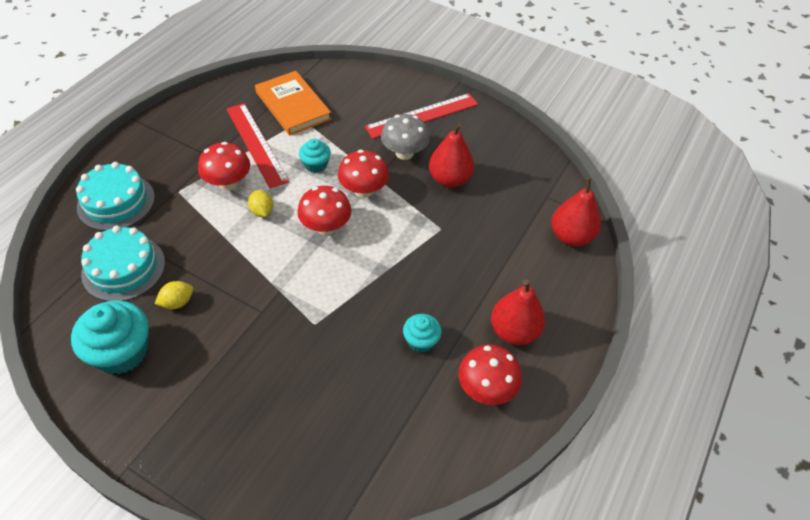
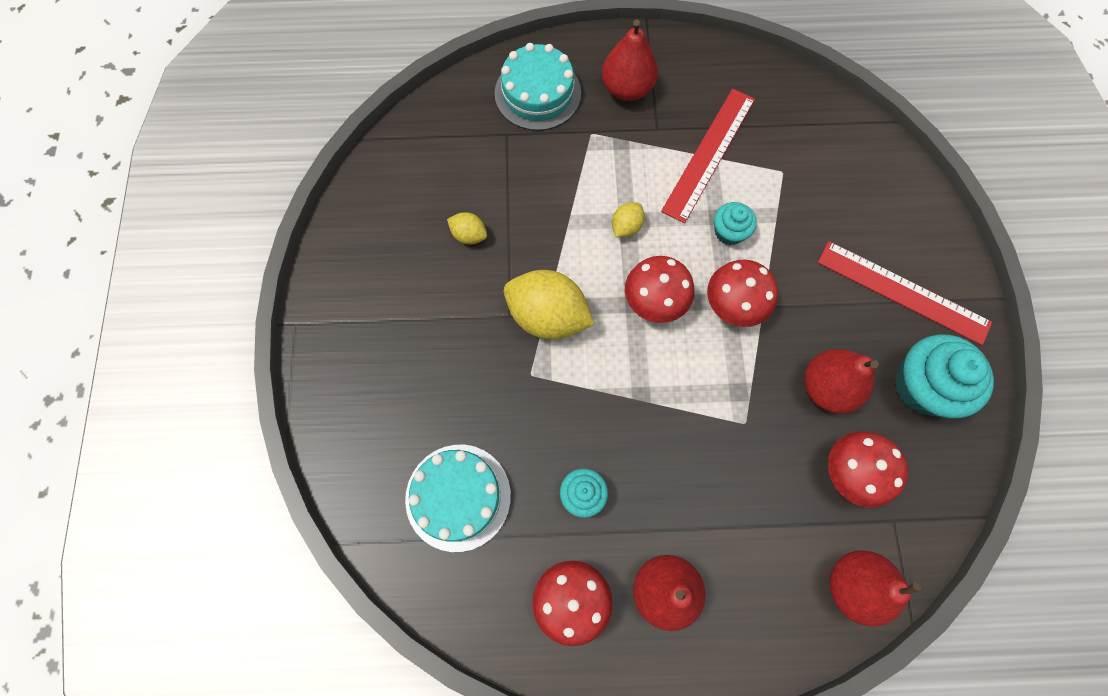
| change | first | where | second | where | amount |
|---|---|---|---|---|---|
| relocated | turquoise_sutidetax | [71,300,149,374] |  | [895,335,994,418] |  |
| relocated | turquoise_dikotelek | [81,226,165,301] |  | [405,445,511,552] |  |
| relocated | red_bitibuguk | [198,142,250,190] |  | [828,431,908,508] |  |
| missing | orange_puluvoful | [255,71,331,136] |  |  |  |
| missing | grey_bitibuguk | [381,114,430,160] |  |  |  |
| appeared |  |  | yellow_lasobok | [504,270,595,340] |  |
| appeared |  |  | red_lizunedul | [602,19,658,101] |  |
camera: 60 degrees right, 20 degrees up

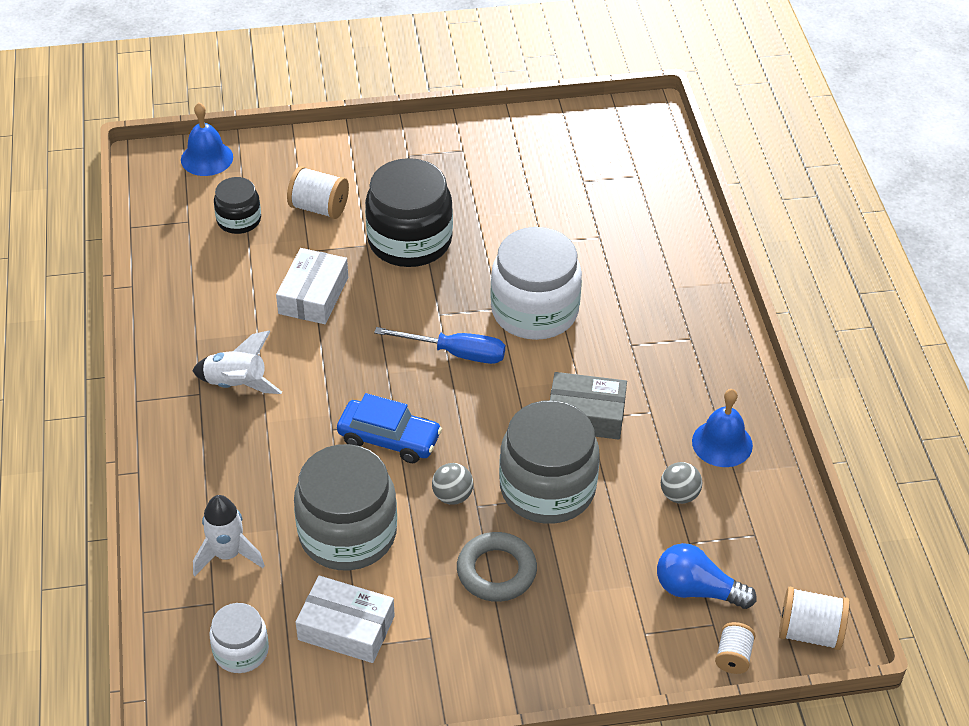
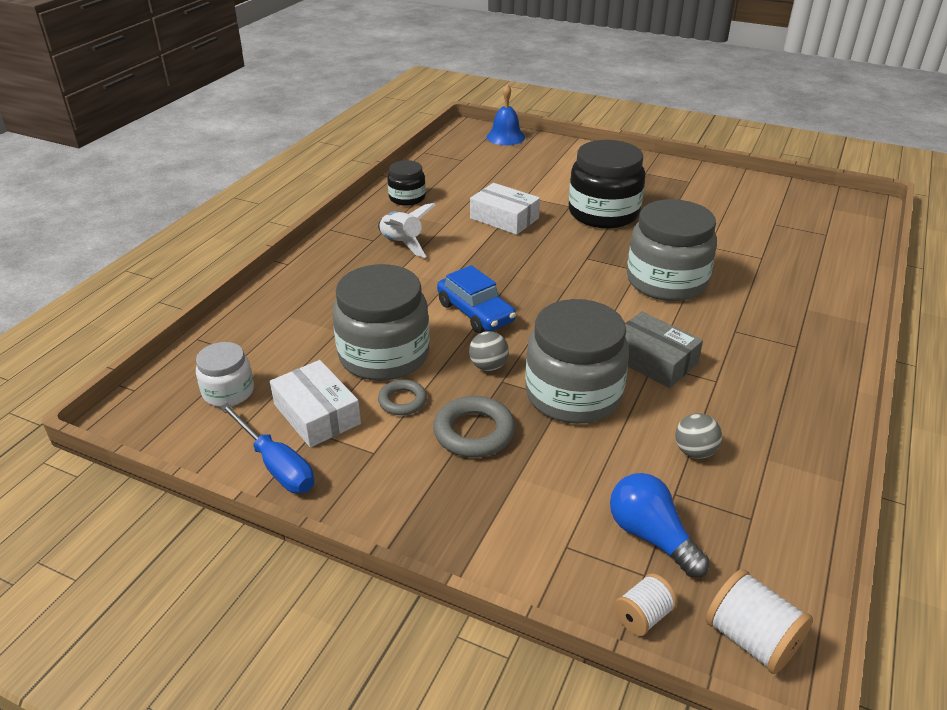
| change | first | where | second | where | amount |
|---|---|---|---|---|---|
| missing | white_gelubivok | [193,495,265,576] |  |  |  |
| relocated | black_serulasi | [214,177,261,234] |  | [387,160,426,206] |  |
| spun | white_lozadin | [276,248,348,324] |  | [470,183,540,235] | 75 degrees clockwise |
| missing | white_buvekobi | [287,166,349,219] |  |  |  |
| relocated | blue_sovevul | [374,327,505,364] |  | [220,403,314,493] |  |
| colour | white_serulasi | [490,227,582,340] | grey_serulasi | [627,199,717,301] |  |
| missing | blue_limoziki | [692,389,753,467] |  |  |  |
| appeared |  |  | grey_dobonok | [378,379,427,415] |  |
camera: 35 degrees right, 10 degrees down

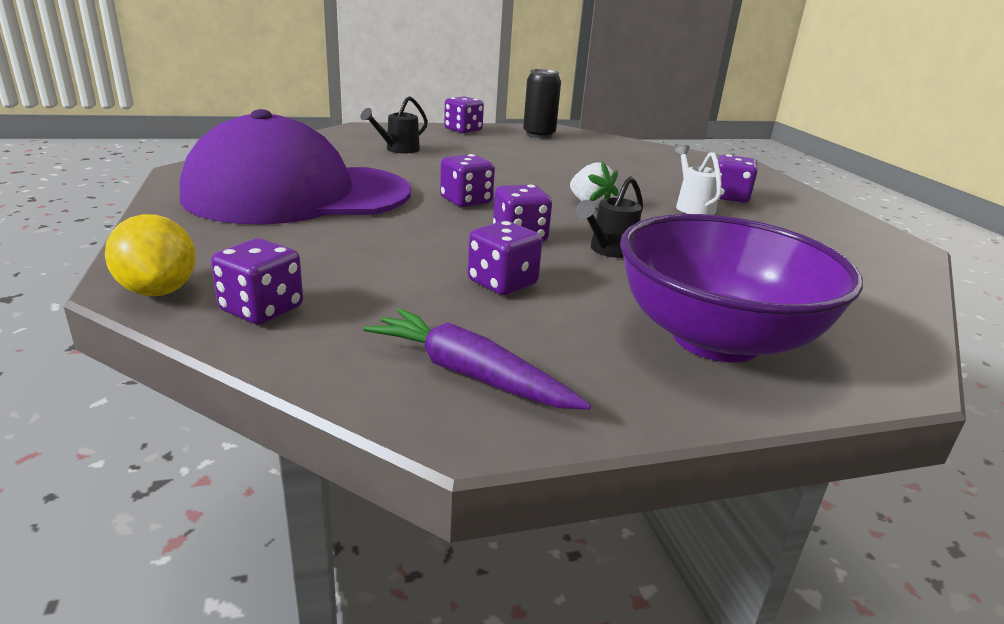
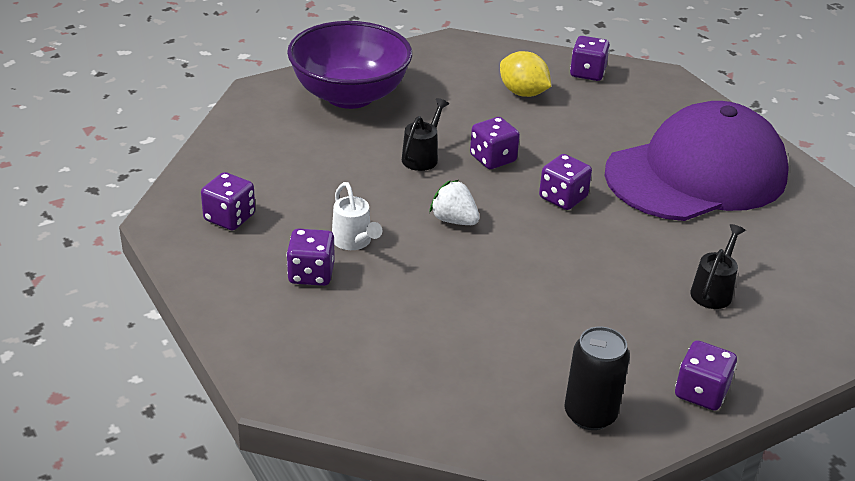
| change | first | where | second | where | amount |
|---|---|---|---|---|---|
| relocated | yellow_lasobok | [105,214,196,296] |  | [500,51,551,97] |  |
| missing | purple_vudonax | [363,308,591,410] |  |  |  |
| relocated | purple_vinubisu | [467,221,542,295] |  | [201,172,255,230] |  |
camera: 165 degrees right, 10 degrees up

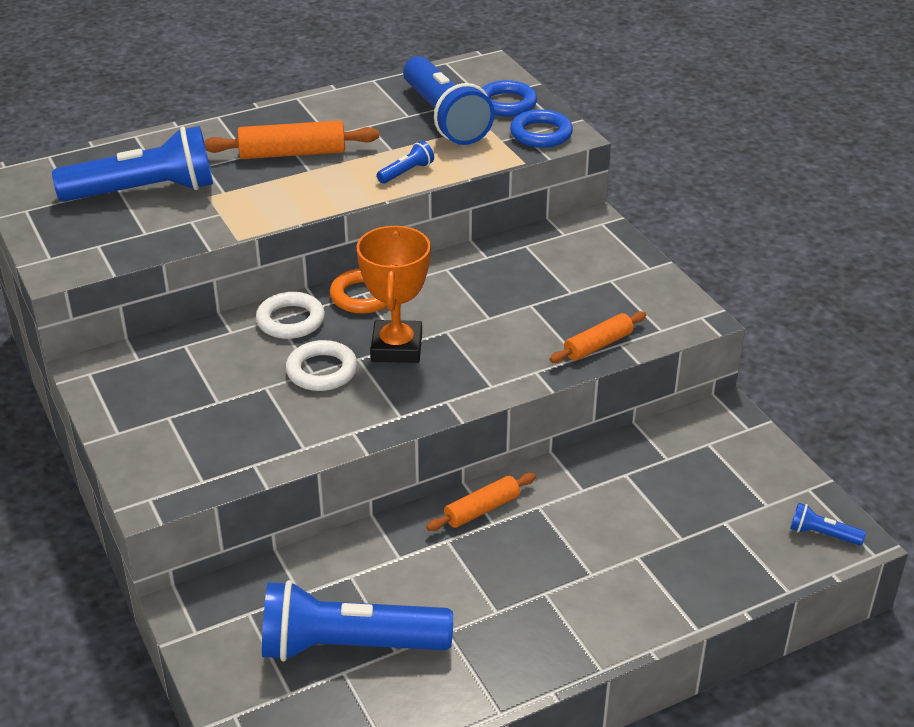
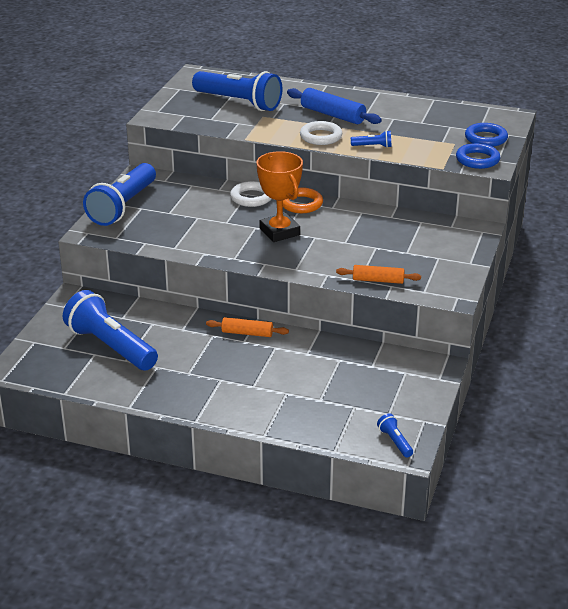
| change | first | where | second | where | amount |
|---|---|---|---|---|---|
| colour | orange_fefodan | [204,120,379,159] | blue_fefodan | [287,88,382,124] |  |
| relocated | white_dobonok | [286,340,358,391] |  | [300,121,342,145] |  |
| spun | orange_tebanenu | [357,226,431,363] |  | [256,151,303,242] | 75 degrees counterclockwise |
| relocated | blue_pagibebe | [403,56,495,145] |  | [83,163,156,226] |  |
camera: 45 degrees right, 5 degrees down

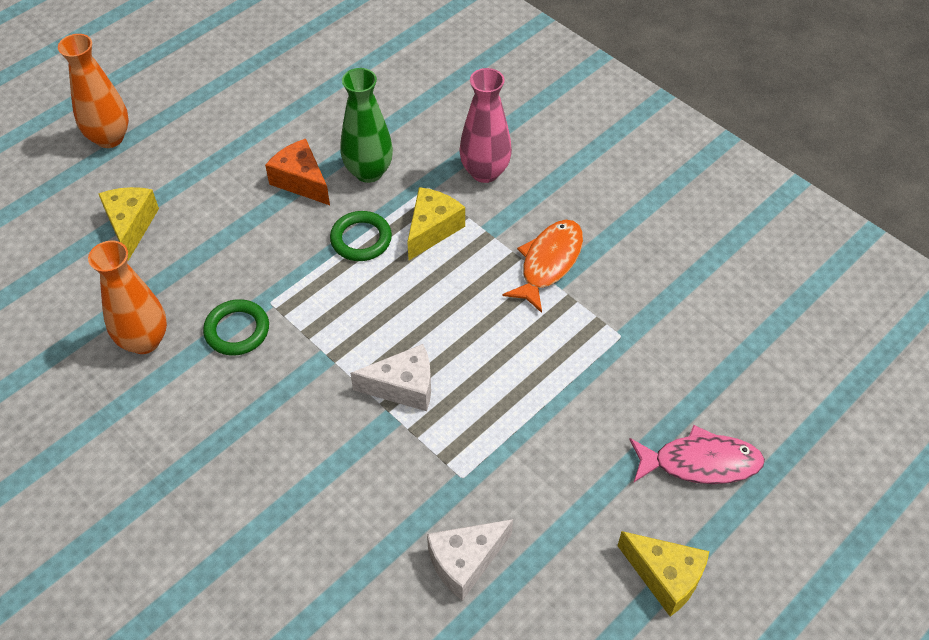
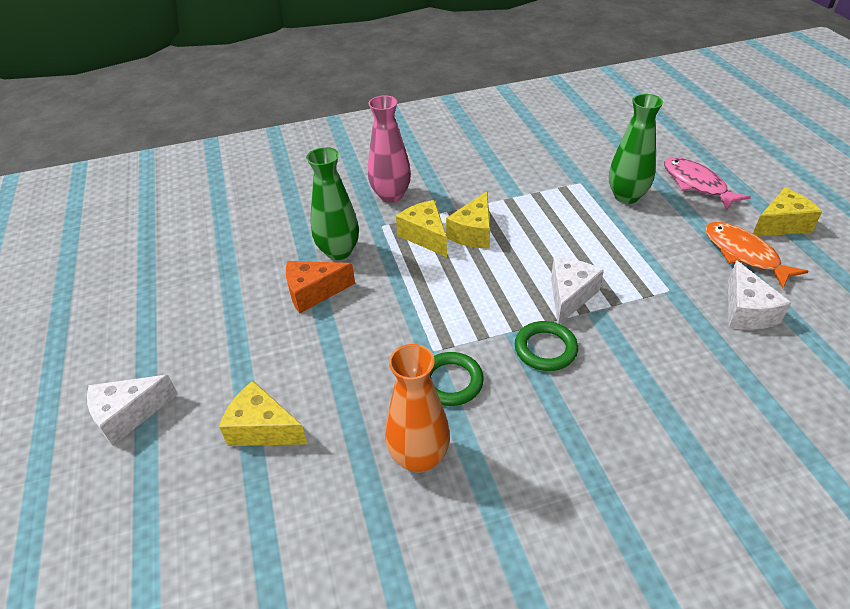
| change | first | where | second | where | amount |
|---|---|---|---|---|---|
| exchanged | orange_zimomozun | [58,34,129,148] | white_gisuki | [87,375,178,446] |  |
| relocated | green_dobonok | [330,211,392,261] |  | [515,321,578,371] |  |
| relocated | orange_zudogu | [503,220,583,313] |  | [705,222,808,288] |  |
| spun | pink_zudogu | [629,425,765,484] |  | [664,157,751,211] | 60 degrees counterclockwise |
| appeared |  |  | yellow_gisuki | [446,191,490,248] |  |
| appeared |  |  | green_zimomozun | [609,94,663,204] |  |
camera: 60 degrees left, 10 degrees down

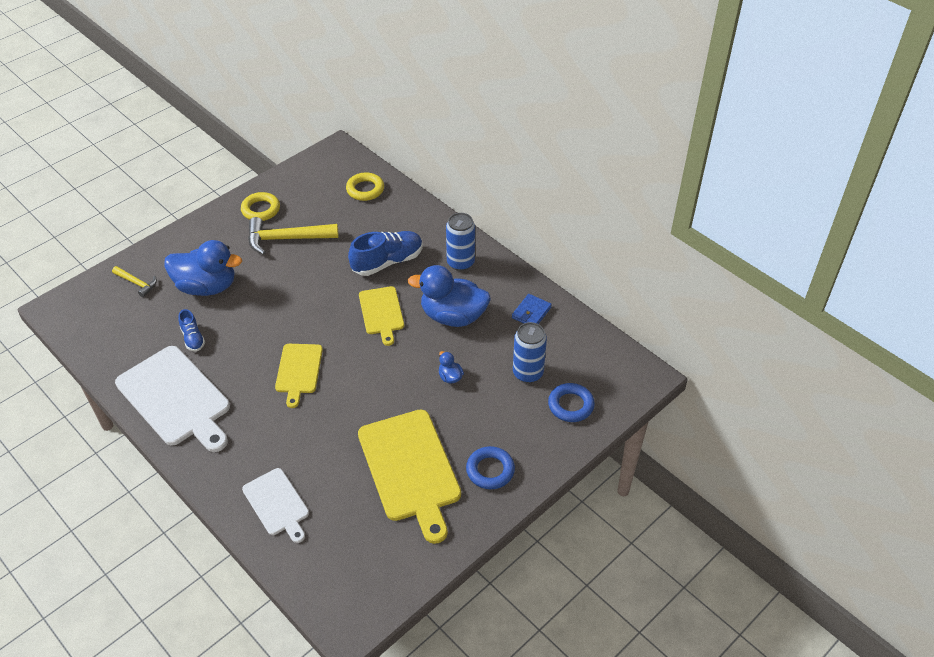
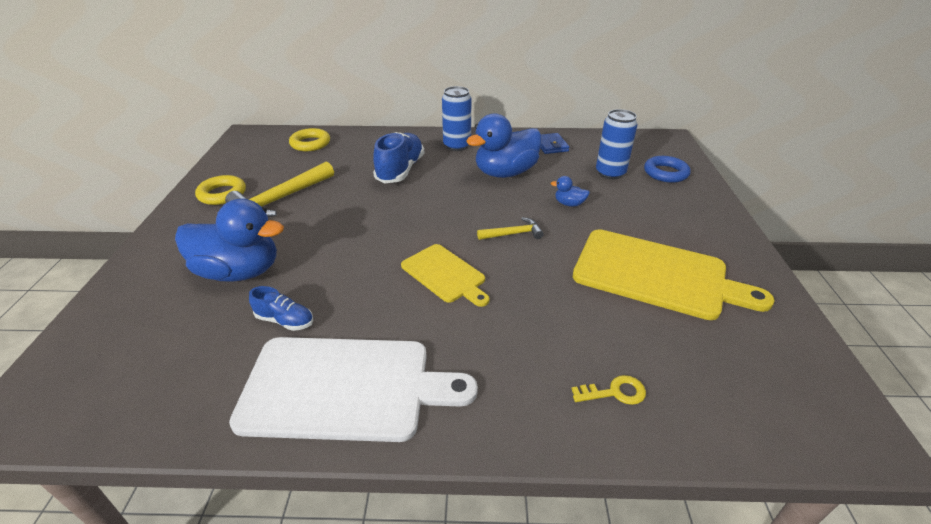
| change | first | where | second | where | amount |
|---|---|---|---|---|---|
| relocated | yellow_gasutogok | [112,266,157,297] |  | [477,217,544,240] |  |
| spun | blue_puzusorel | [164,240,242,296] |  | [175,199,284,282] | 45 degrees clockwise |
| exchanged | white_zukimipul | [242,468,309,543] | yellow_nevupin | [572,375,646,405] |  |
| missing | yellow_zukimipul | [359,286,404,346] |  |  |  |
| missing | blue_dobonok | [466,446,515,489] |  |  |  |
camera: 45 degrees left, 10 degrees down

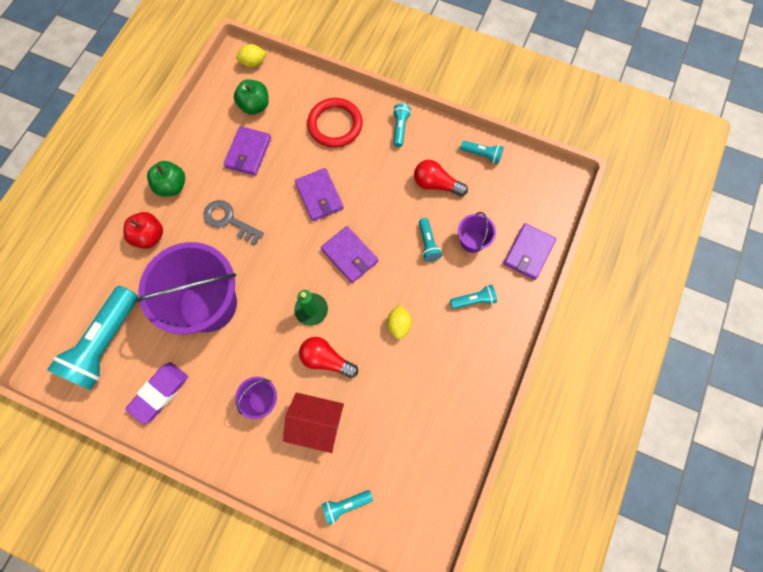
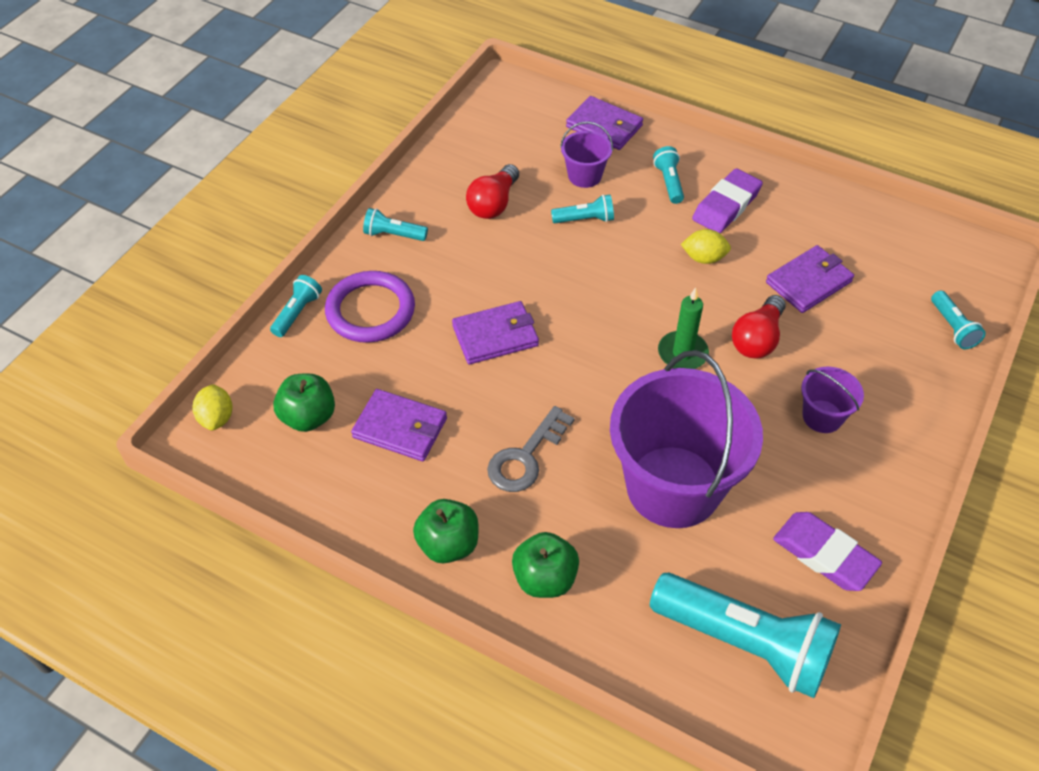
| change | first | where | second | where | amount |
|---|---|---|---|---|---|
| colour | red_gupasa | [123,212,163,249] | green_gupasa | [512,532,579,598] |  |
| missing | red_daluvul | [283,393,344,453] |  |  |  |
| colour | red_dobonok | [307,98,363,147] | purple_dobonok | [325,271,415,343] |  |
| relocated | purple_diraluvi | [321,226,378,283] |  | [766,245,854,313] |  |
| relocated | turquoise_pagibebe | [460,141,504,164] |  | [270,275,322,337] |  |
| appeared |  |  | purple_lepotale | [692,168,763,233] |  |
camera: 85 degrees left, 20 degrees down

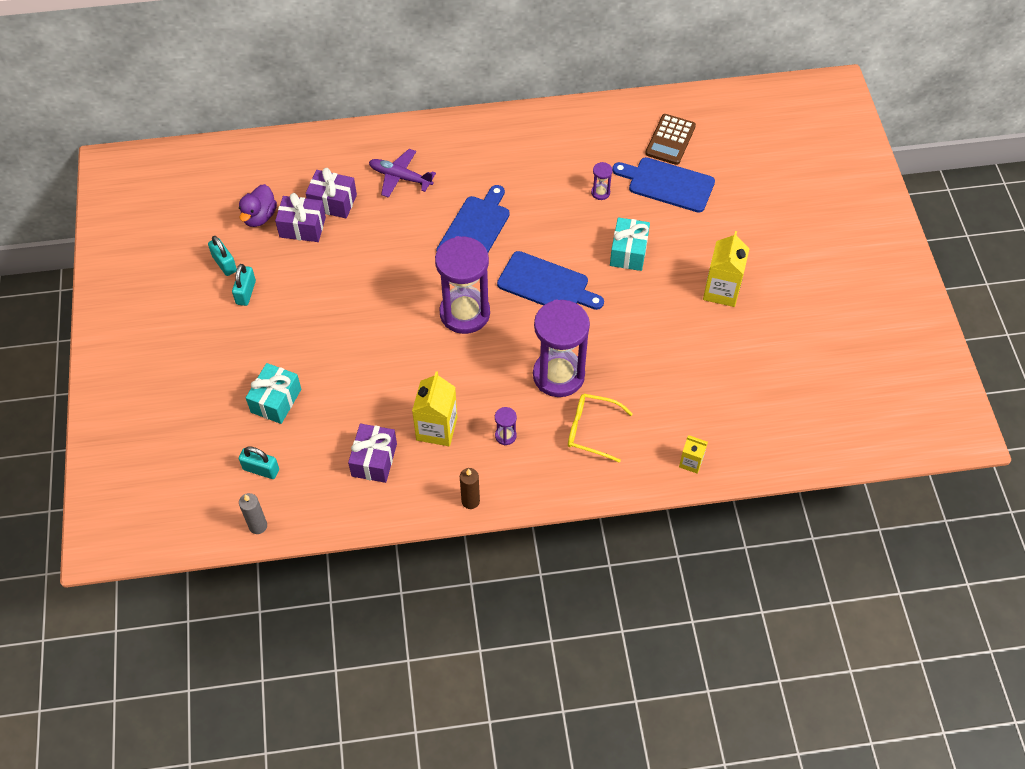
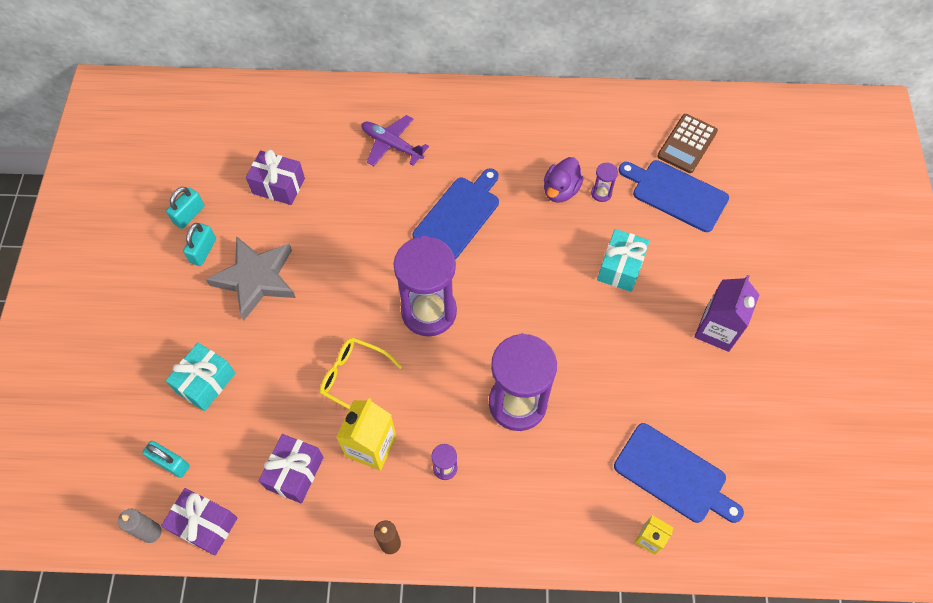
| change | first | where | second | where | amount |
|---|---|---|---|---|---|
| spun | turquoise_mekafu | [208,236,237,276] |  | [166,187,205,229] | 60 degrees clockwise |
| relocated | purple_puzusorel | [239,184,277,227] |  | [544,157,584,203] |  |
| relocated | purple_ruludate | [306,168,357,218] |  | [161,488,237,555] |  |
| relocated | blue_zukimipul | [497,251,604,310] |  | [614,423,744,523] |  |
| relocated | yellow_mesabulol | [568,394,633,462] |  | [320,337,402,409] |  |
| colour | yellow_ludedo | [703,231,750,307] | purple_ludedo | [694,275,760,352] |  |
| appeared |  |  | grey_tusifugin | [205,236,296,321] |  |
camera: 10 degrees right, 5 degrees up

